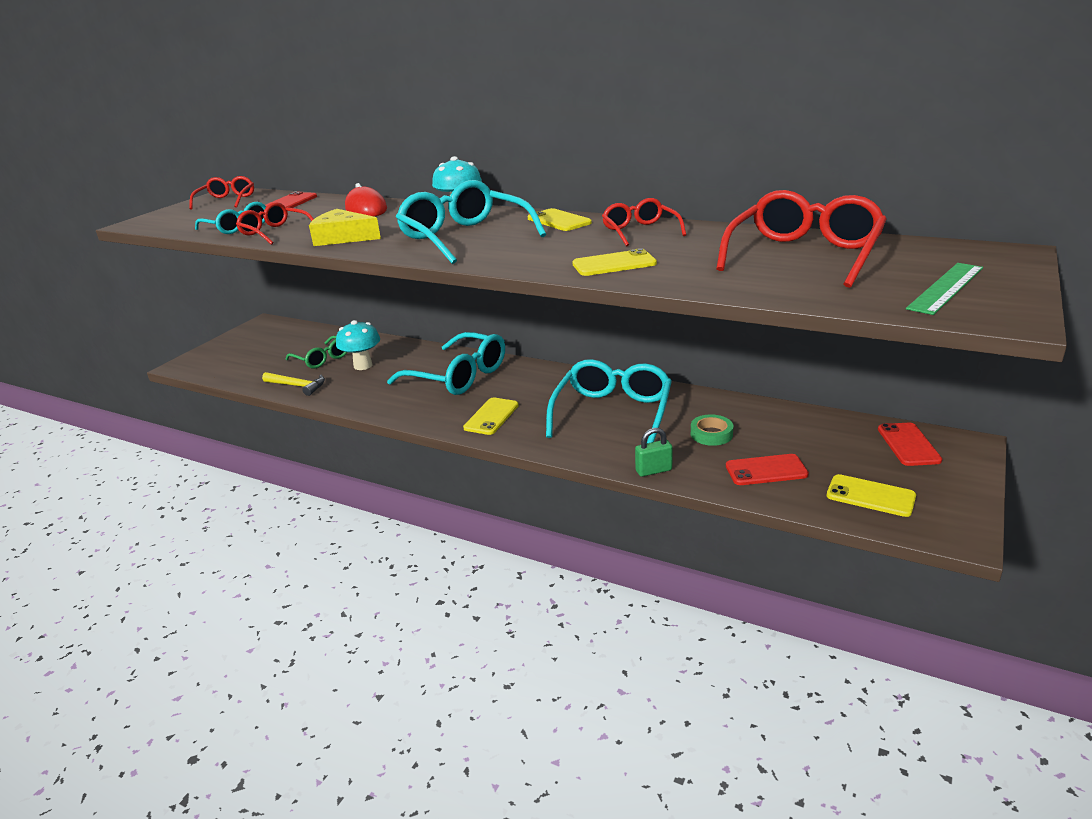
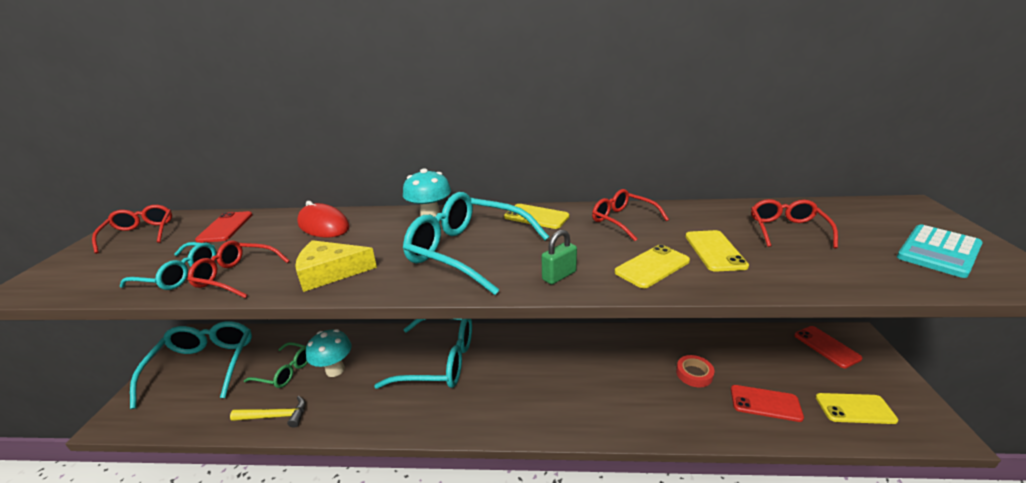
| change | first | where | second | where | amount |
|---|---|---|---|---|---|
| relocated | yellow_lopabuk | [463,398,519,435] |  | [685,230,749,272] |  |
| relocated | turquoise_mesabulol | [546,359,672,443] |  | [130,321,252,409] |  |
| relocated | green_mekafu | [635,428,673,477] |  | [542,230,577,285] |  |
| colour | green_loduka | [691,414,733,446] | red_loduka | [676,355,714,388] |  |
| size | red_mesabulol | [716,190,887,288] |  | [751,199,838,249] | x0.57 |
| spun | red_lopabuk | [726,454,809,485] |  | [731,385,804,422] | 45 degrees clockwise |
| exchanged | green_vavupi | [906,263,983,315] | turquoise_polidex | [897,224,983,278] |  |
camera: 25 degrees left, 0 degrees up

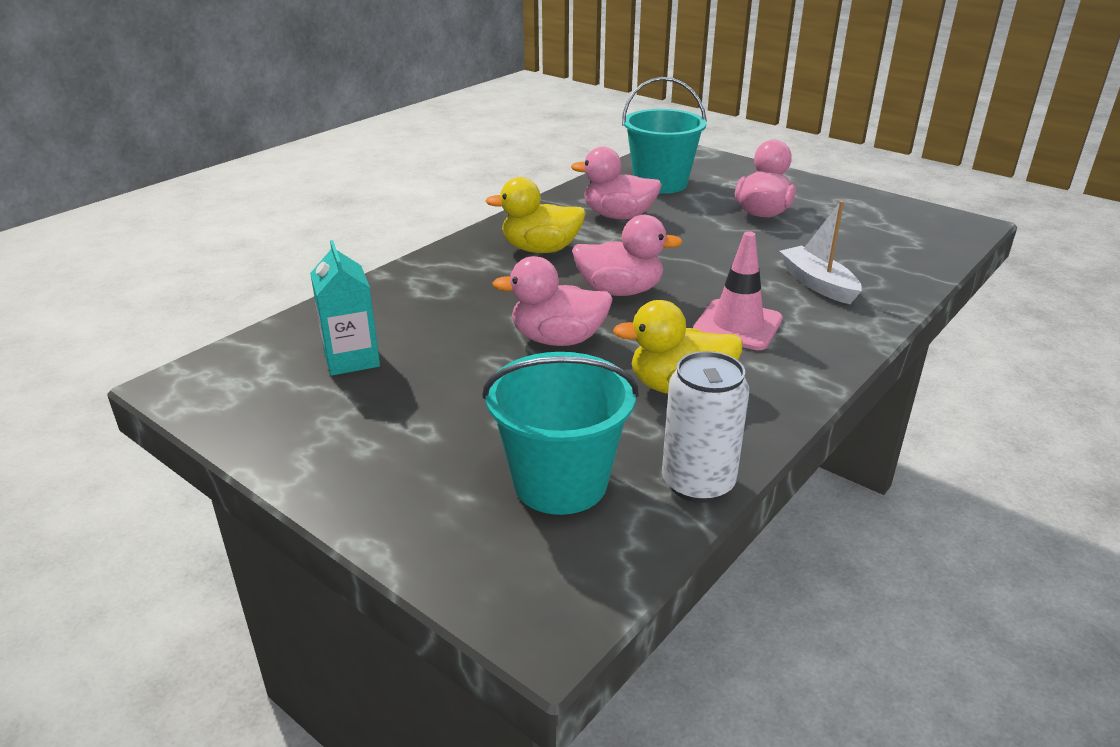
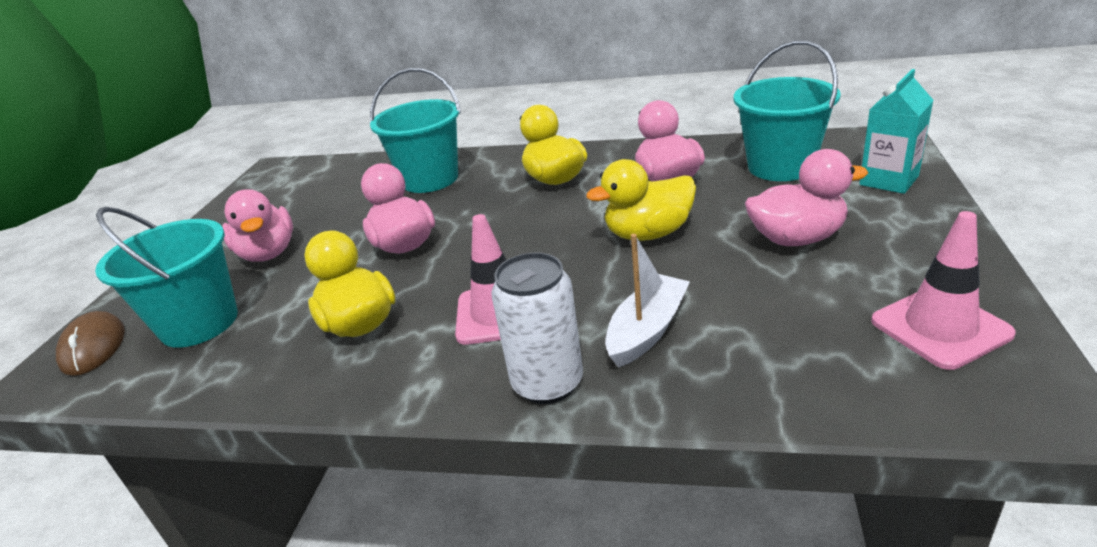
| change | first | where | second | where | amount |
|---|---|---|---|---|---|
| relocated | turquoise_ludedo | [310,240,380,376] |  | [859,69,933,194] |  |
| relocated | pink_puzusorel | [572,215,683,296] |  | [222,189,293,262] |  |
| relocated | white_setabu | [662,351,749,503] |  | [491,252,583,404] |  |
| appeared |  |  | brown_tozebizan | [56,311,125,376] |  |
| appeared |  |  | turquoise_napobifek | [370,68,461,193] |  |
| appeared |  |  | yellow_puzusorel | [586,159,696,241] |  |
| appeared |  |  | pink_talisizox | [871,211,1016,370] |  |
camera: 65 degrees right, 0 degrees up

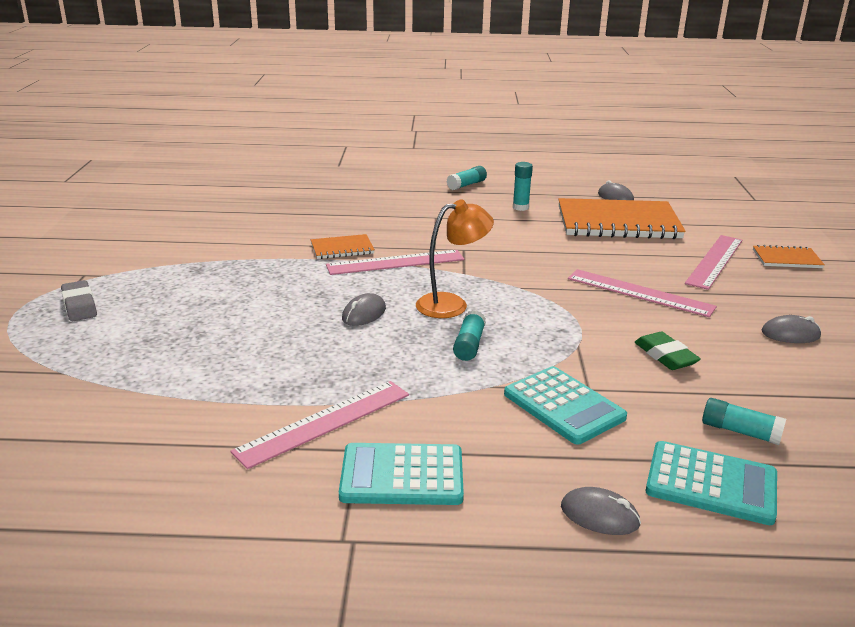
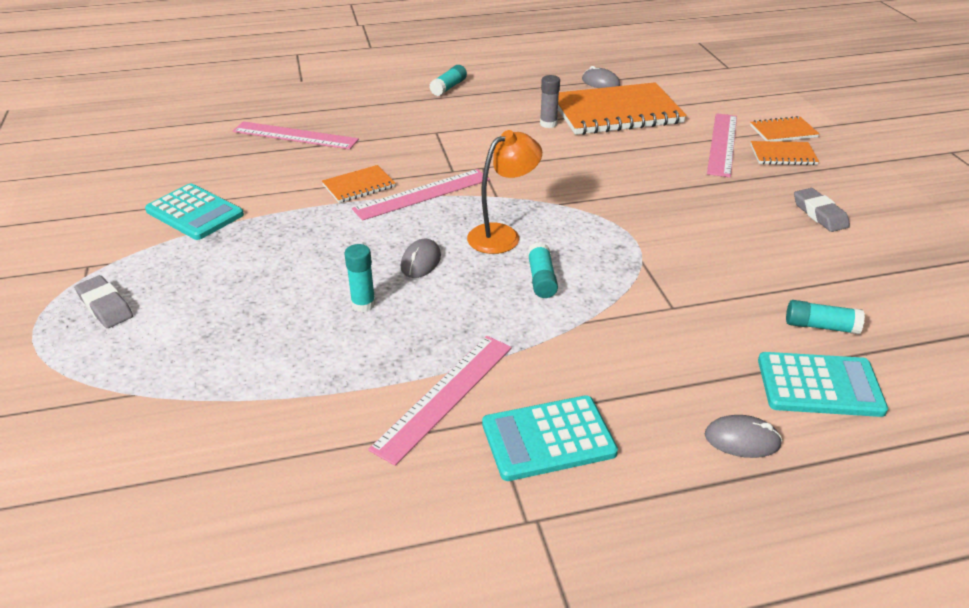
| change | first | where | second | where | amount |
|---|---|---|---|---|---|
| relocated | turquoise_polidex | [504,366,627,445] |  | [145,183,244,240] |  |
| relocated | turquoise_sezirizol | [513,162,533,211] |  | [344,244,376,312] |  |
| relocated | pink_vavupi | [568,269,717,317] |  | [233,121,359,149] |  |
| missing | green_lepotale | [635,332,701,370] |  |  |  |
| exchanged | grey_tozebizan | [762,315,821,343] | grey_lepotale | [794,188,850,232] |  |
| appeared |  |  | grey_sezirizol | [540,75,560,128] |  |
| appeared |  |  | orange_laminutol | [751,141,819,165] |  |
camera: 15 degrees left, 10 degrees up

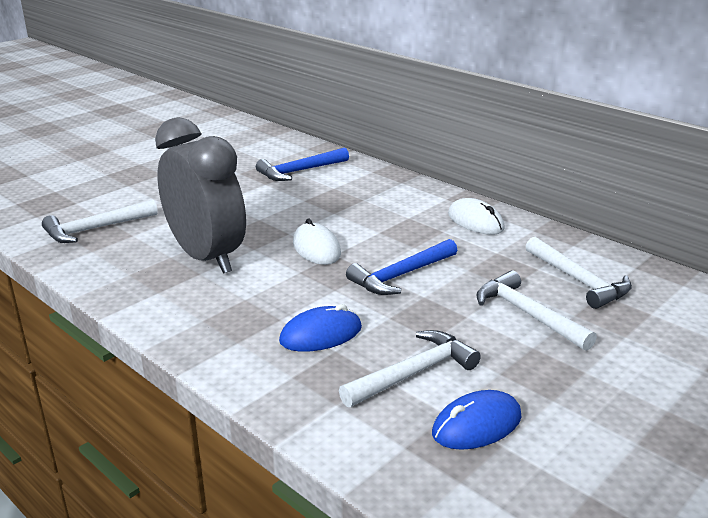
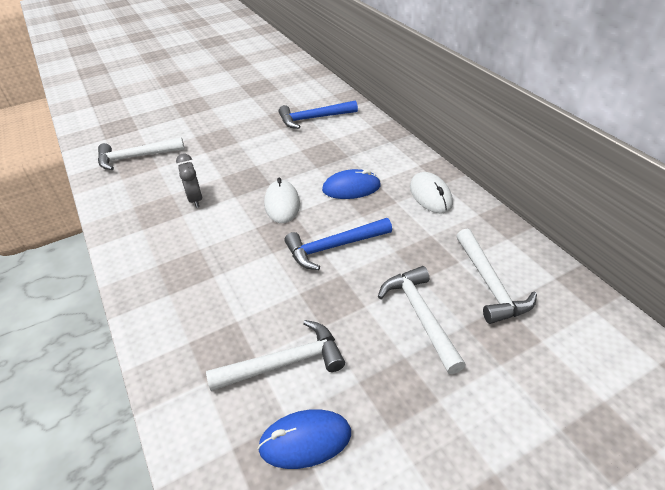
| change | first | where | second | where | amount |
|---|---|---|---|---|---|
| size | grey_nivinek | [155,117,246,274] |  | [176,154,202,208] | x0.43 |
| relocated | blue_tozebizan | [279,304,362,352] |  | [322,169,381,199] |  |
camera: 20 degrees right, 15 degrees up

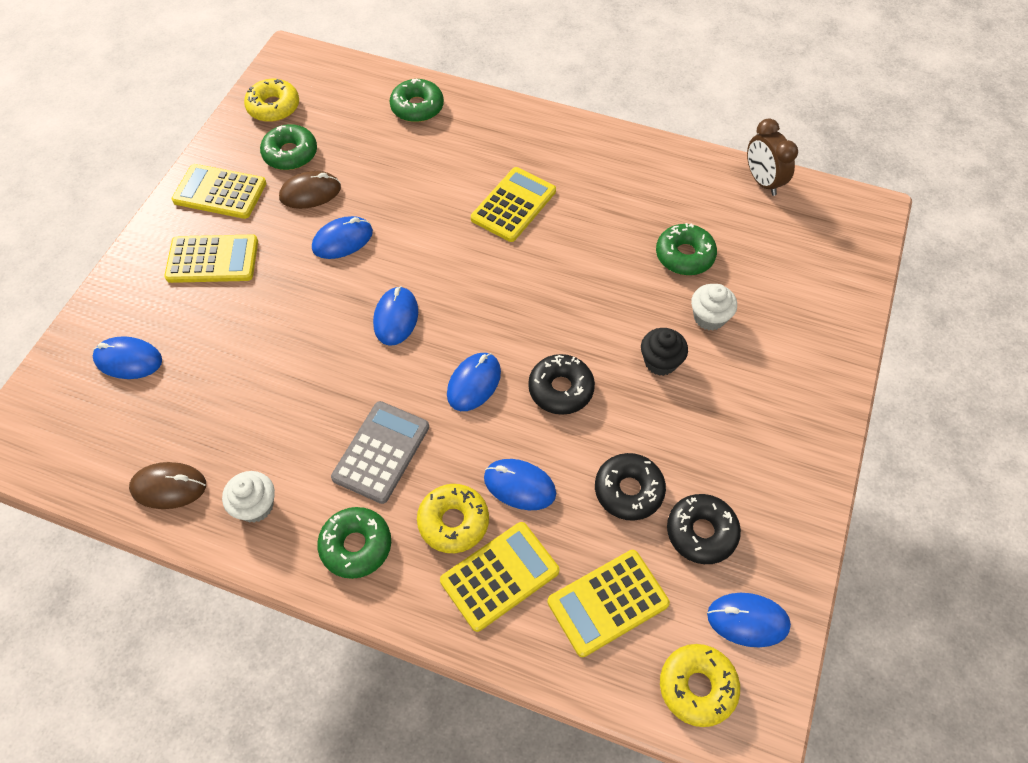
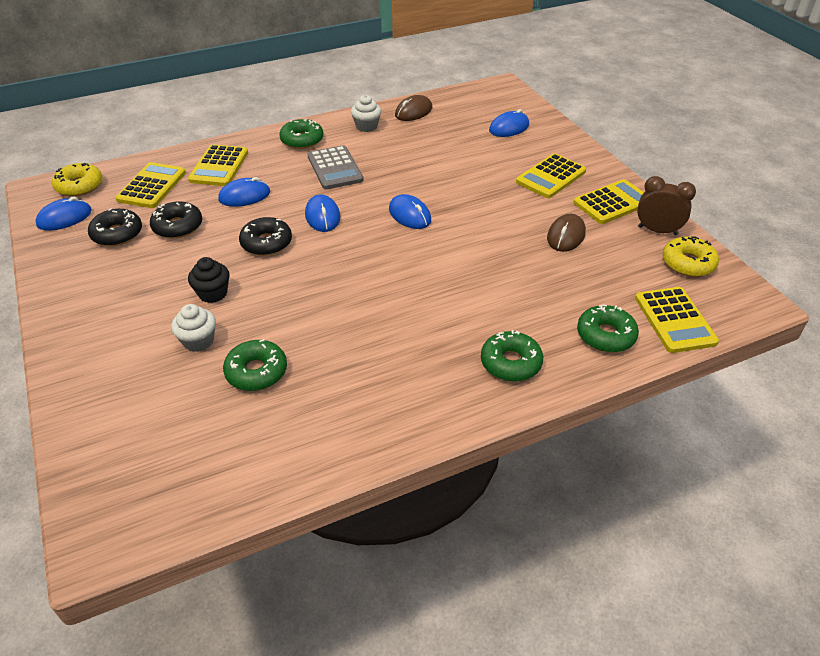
| change | first | where | second | where | amount |
|---|---|---|---|---|---|
| relocated | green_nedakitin | [260,124,317,170] |  | [481,330,543,382] |  |
| missing | blue_tozebizan | [312,216,373,259] |  |  |  |
| missing | yellow_nedakitin | [417,484,489,553] |  |  |  |
| relocated | yellow_polidex | [471,167,556,242] |  | [635,287,719,353] |  |
| relocated | brown_nivinek | [747,118,798,196] |  | [637,176,696,235] |  |
camera: 135 degrees right, 15 degrees down

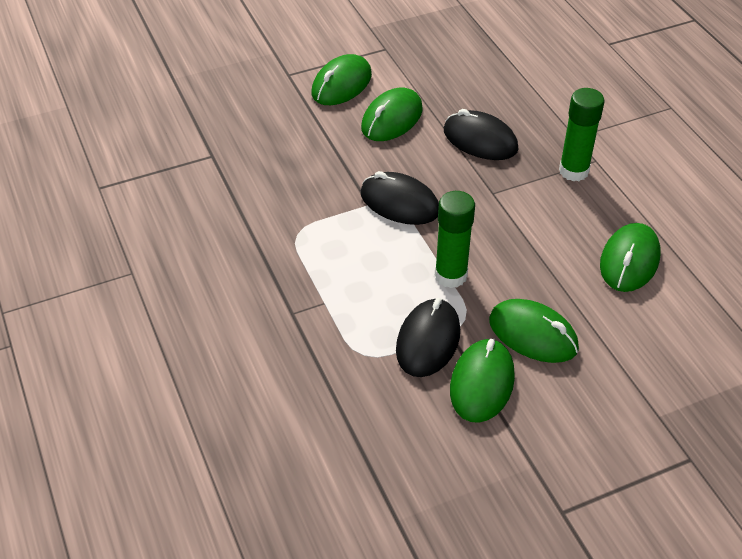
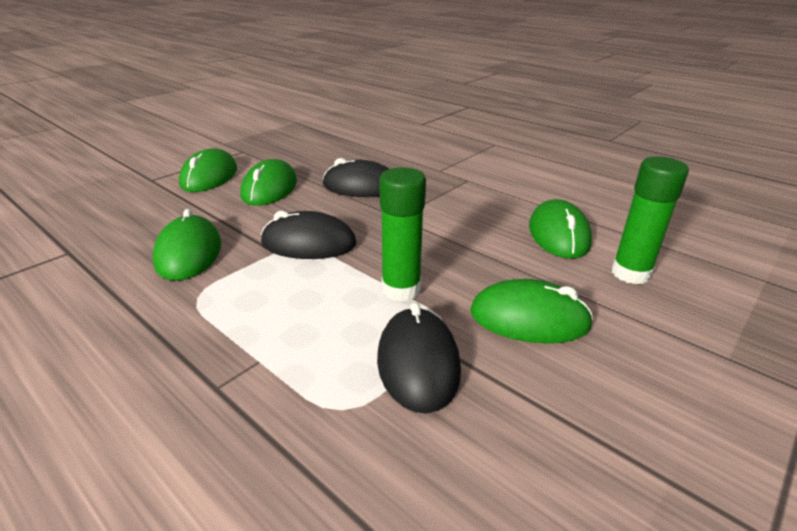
| change | first | where | second | where | amount |
|---|---|---|---|---|---|
| relocated | green_tozebizan | [450,338,515,423] |  | [153,209,221,281] |  |
| relocated | green_sezirizol | [559,88,604,181] |  | [611,156,689,285] |  |
camera: 25 degrees left, 15 degrees down

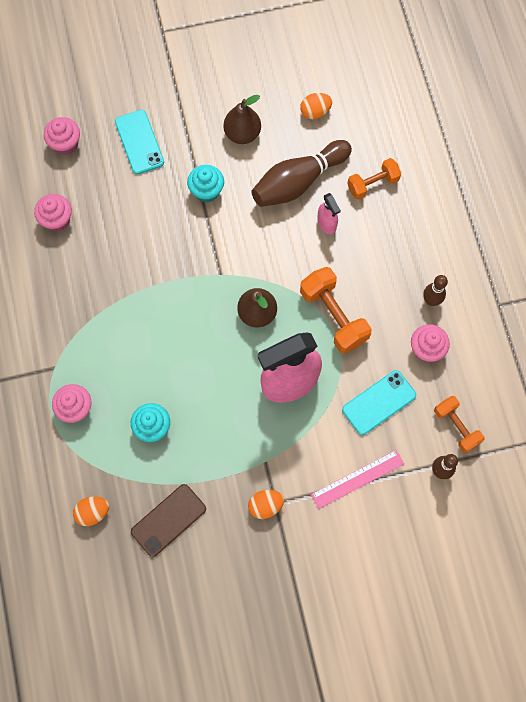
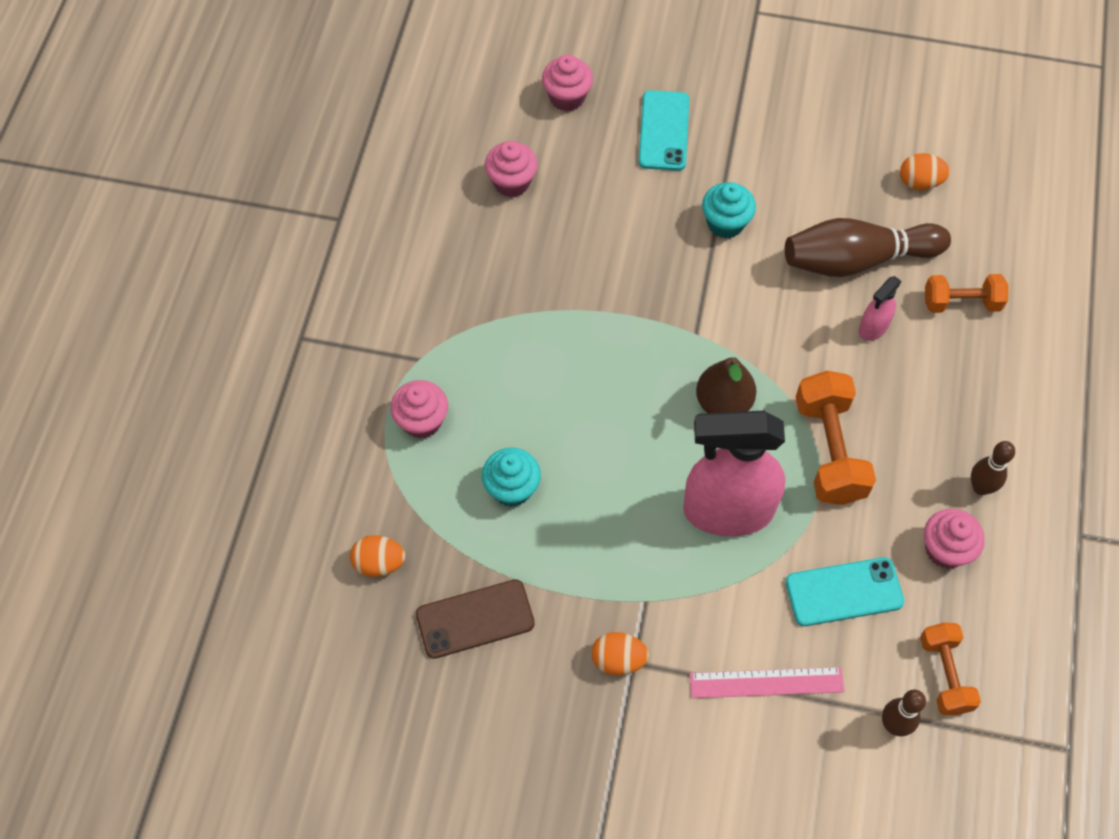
| change | first | where | second | where | amount |
|---|---|---|---|---|---|
| missing | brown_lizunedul | [224,95,261,144] |  |  |  |
| spun | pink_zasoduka | [317,193,341,234] |  | [859,276,902,341] | 45 degrees clockwise |
camera: 25 degrees right, 10 degrees down

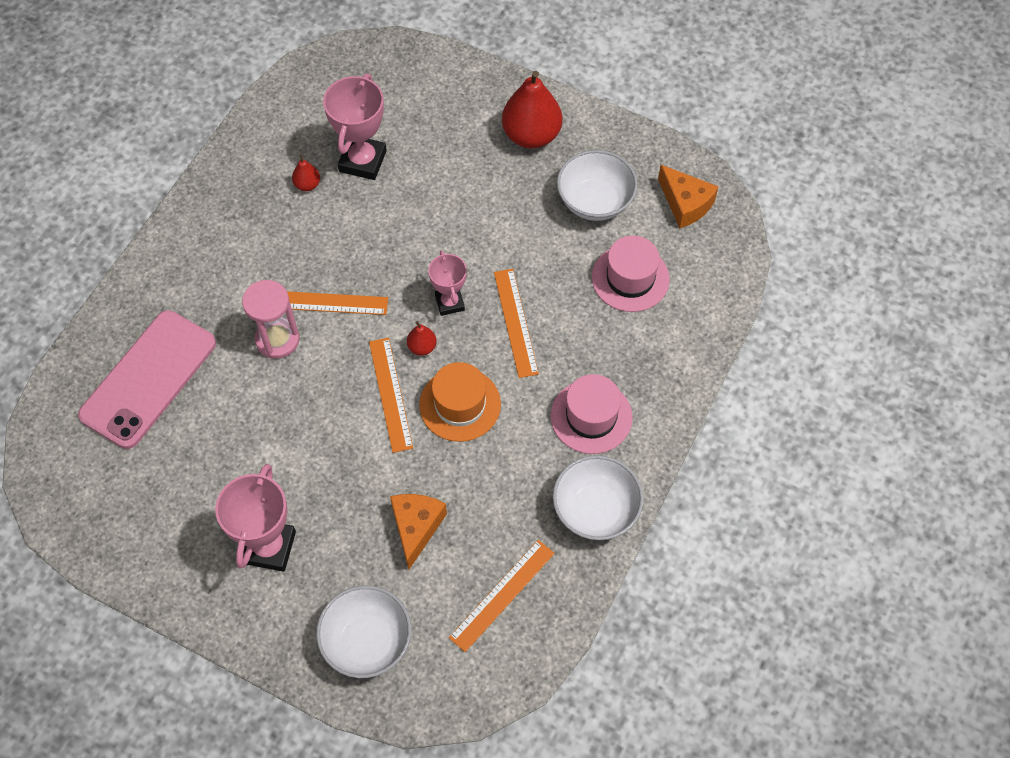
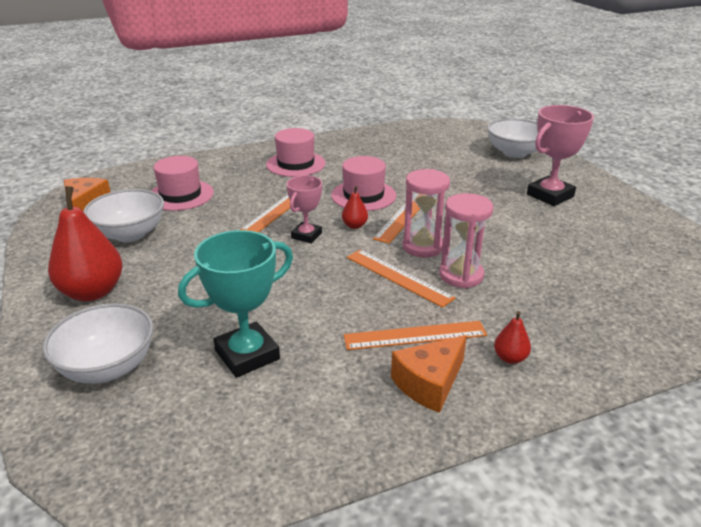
| change | first | where | second | where | amount |
|---|---|---|---|---|---|
| missing | pink_lopabuk | [78,310,216,449] |  |  |  |
| relocated | red_lizunedul | [292,154,320,191] |  | [494,311,531,364] |  |
| colour | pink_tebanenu | [323,73,387,180] | turquoise_tebanenu | [178,230,293,378] |  |
| relocated | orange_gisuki | [390,494,447,570] |  | [391,335,467,413] |  |
| colour | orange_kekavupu | [419,362,501,442] | pink_kekavupu | [331,156,396,211] |  |
| relocated | orange_vavupi | [449,540,555,652] |  | [344,321,487,350] |  |
| relocated | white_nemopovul | [553,455,644,540] |  | [42,303,153,383] |  |
| appeared |  |  | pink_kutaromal | [403,169,450,257] |  |
camera: 140 degrees left, 30 degrees down

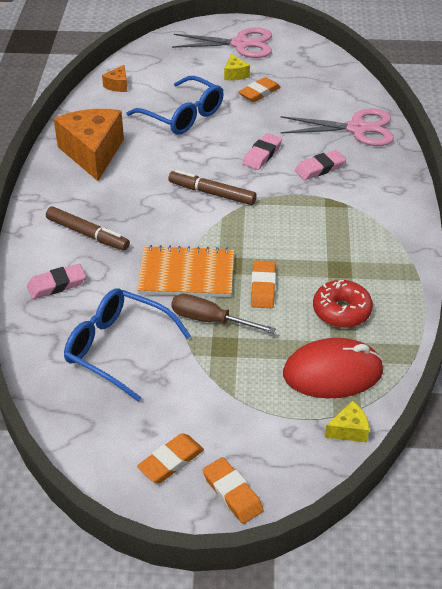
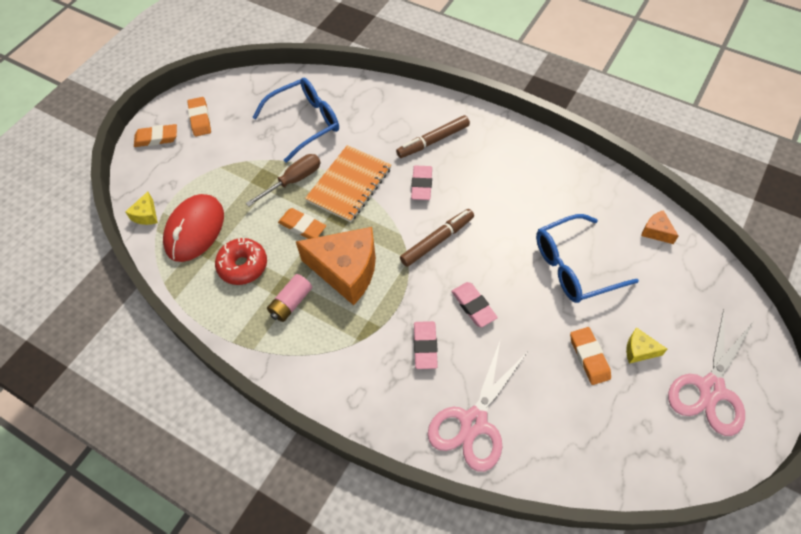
| change | first | where | second | where | amount |
|---|---|---|---|---|---|
| relocated | pink_lepotale | [27,264,86,299] |  | [411,166,432,200] |  |
| relocated | orange_gisuki | [54,109,124,181] |  | [296,227,376,305] |  |
| appeared |  |  | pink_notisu | [267,274,312,322] |  |
camera: 120 degrees right, 15 degrees up

